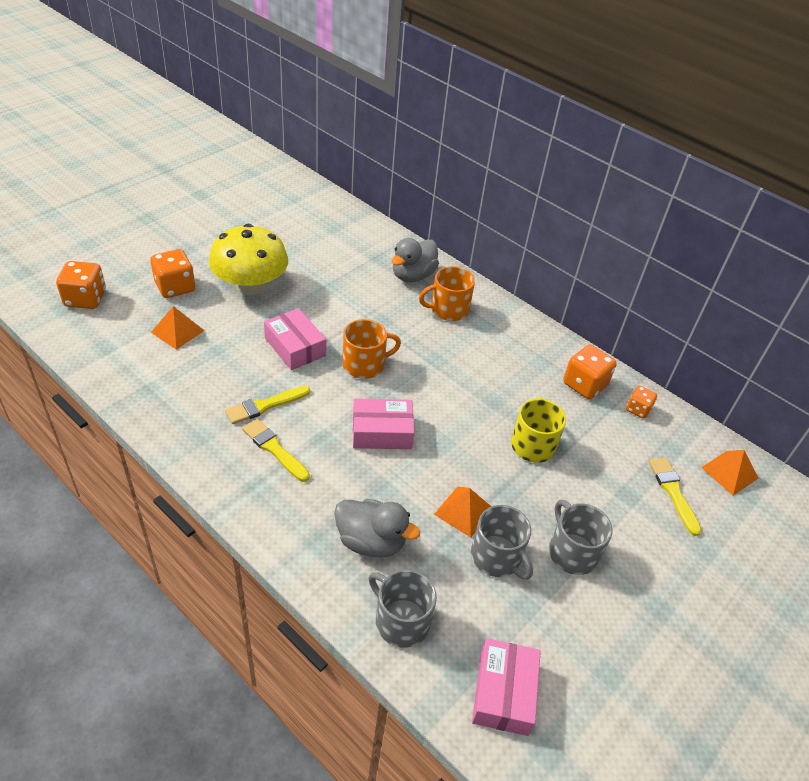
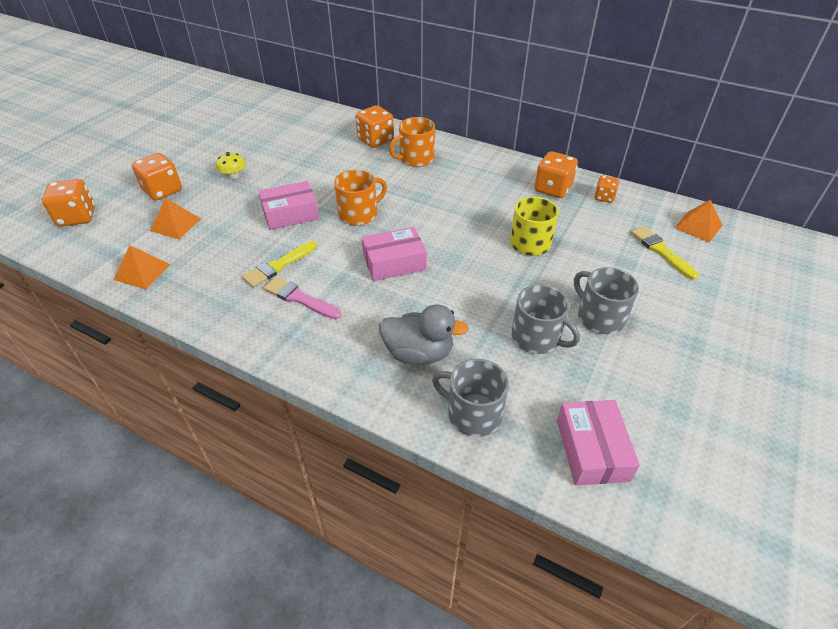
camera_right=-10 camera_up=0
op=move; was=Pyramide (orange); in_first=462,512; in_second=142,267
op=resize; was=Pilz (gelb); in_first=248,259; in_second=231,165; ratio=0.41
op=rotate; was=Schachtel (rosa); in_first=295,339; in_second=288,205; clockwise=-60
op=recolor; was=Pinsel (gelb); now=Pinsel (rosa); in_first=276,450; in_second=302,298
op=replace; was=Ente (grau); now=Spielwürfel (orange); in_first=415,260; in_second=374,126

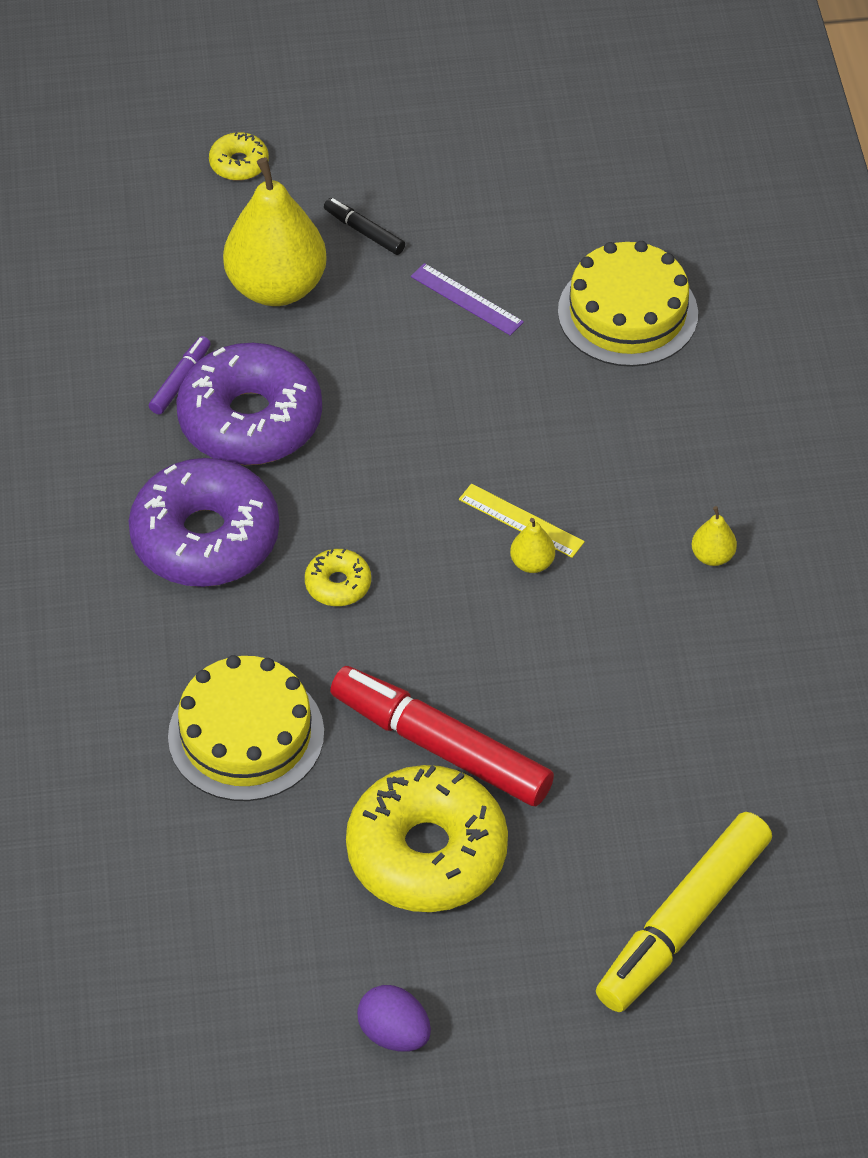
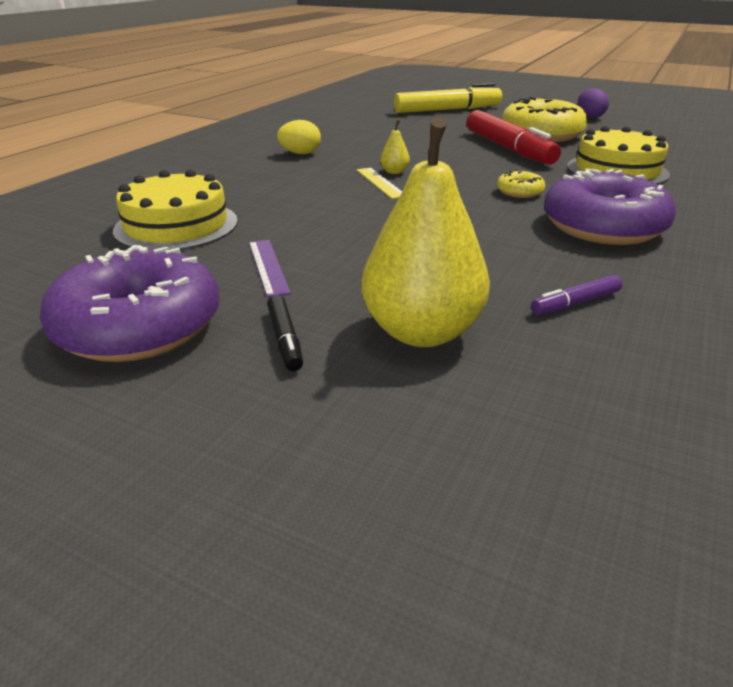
camera_right=-145 camera_up=-20
op=move; was=Donut (lila); in_first=249,404; in_second=130,303
op=replace; was=Birne (gelb); now=Ei (gelb); in_first=714,536; in_second=299,137
op=delete; was=Donut (gelb); in_first=239,156

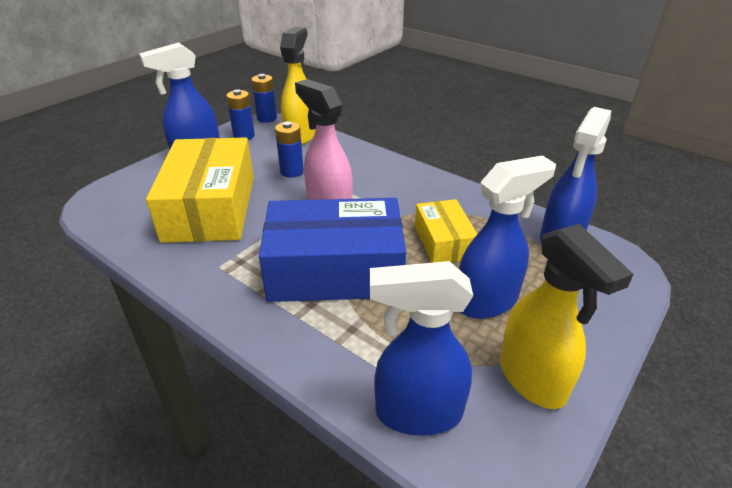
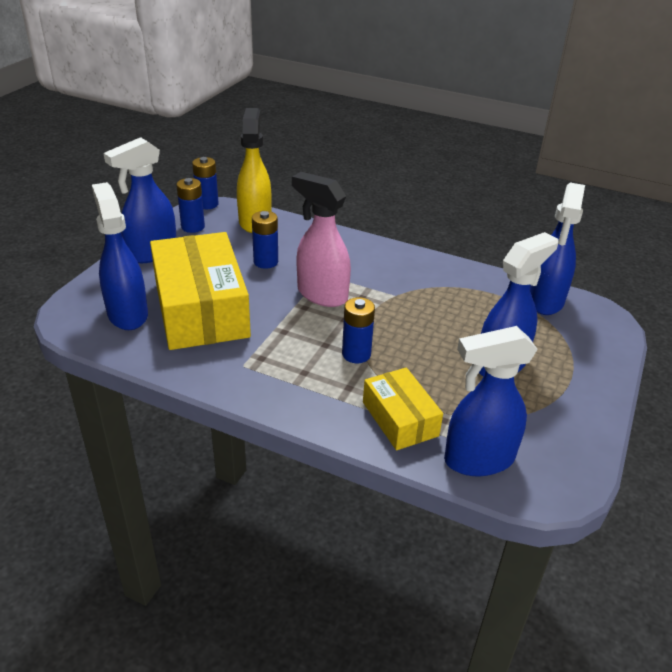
camera_right=-15 camera_up=0
op=insert; now=Sprühflasche (blau); in_second=120,256
op=replace; was=Schachtel (blau); now=Batterie (blau); in_first=332,250; in_second=358,330
op=move; was=Schachtel (gelb); in_first=446,231; in_second=403,408
op=delete; was=Sprühflasche (gelb); in_first=566,316

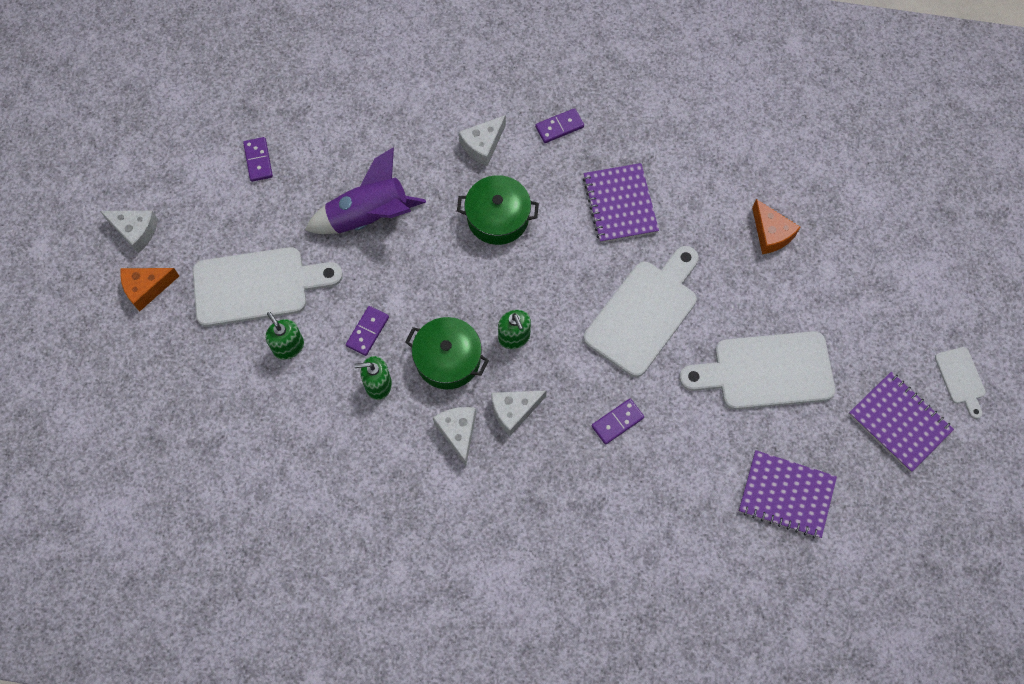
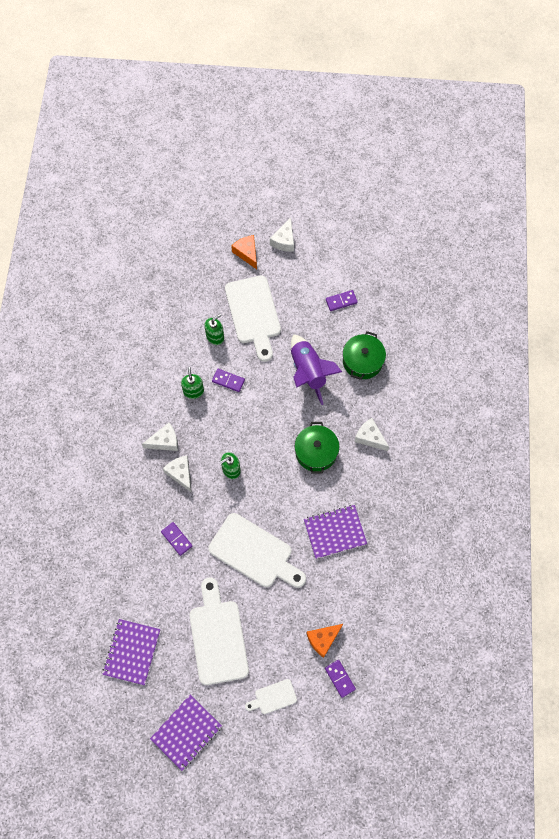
camera_right=85 camera_up=0
op=move; was=Schneidebrett (weiß); in_first=960,383; in_second=271,696
op=move; was=Dominostein (lila); in_first=559,125; in_second=340,679
op=move; was=Kochtopf (grün); in_first=447,353; in_second=364,355

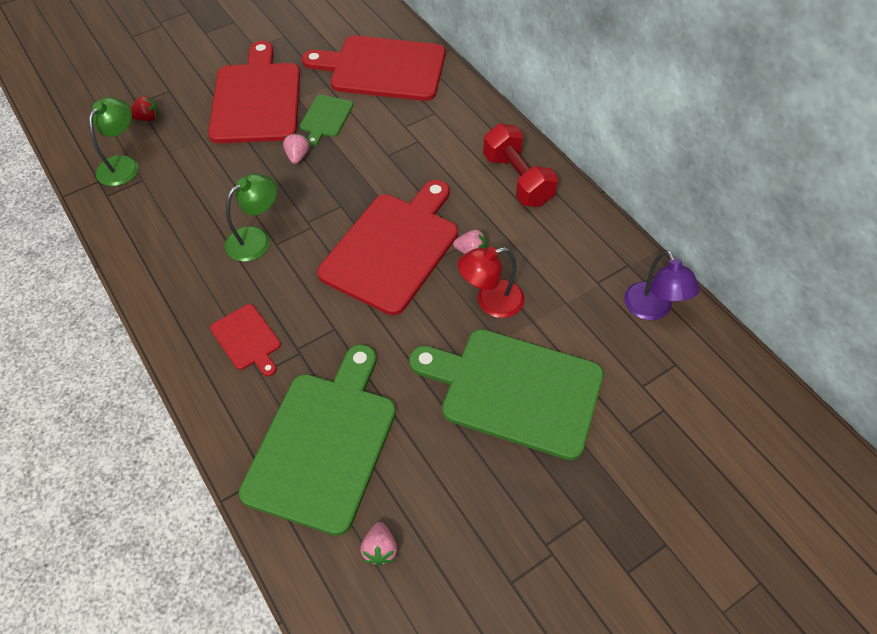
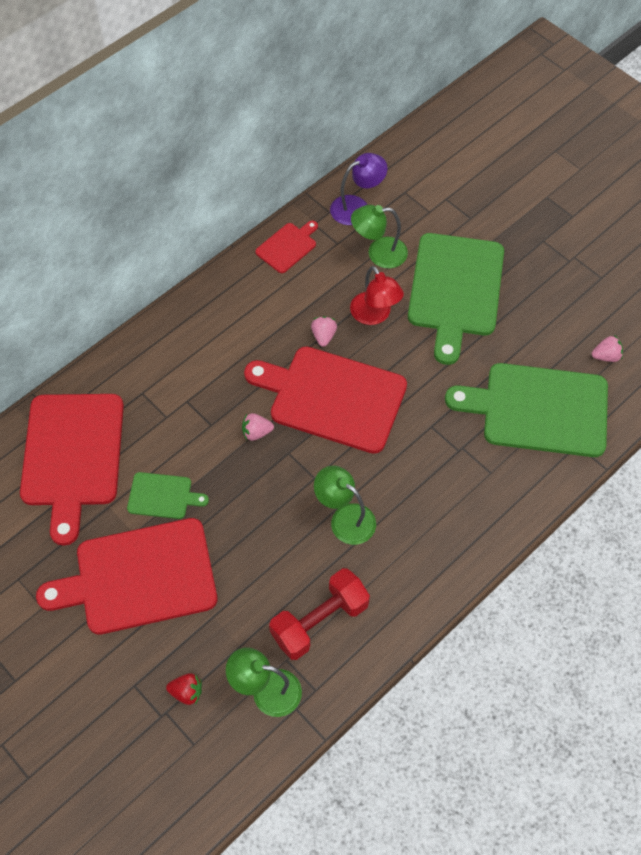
camera_right=-100 camera_up=5
op=rotate; was=Erdbeere (rot); in_first=145,108; in_second=184,689; clockwise=120
op=move; was=Erdbeere (rosa); in_first=296,148; in_second=258,427
op=move; was=Schneidebrett (rot); in_first=245,340; in_second=286,247
op=move; was=Hantel (rot); in_first=520,165; in_second=319,614
op=insert; now=Lampe (grün); in_second=379,236

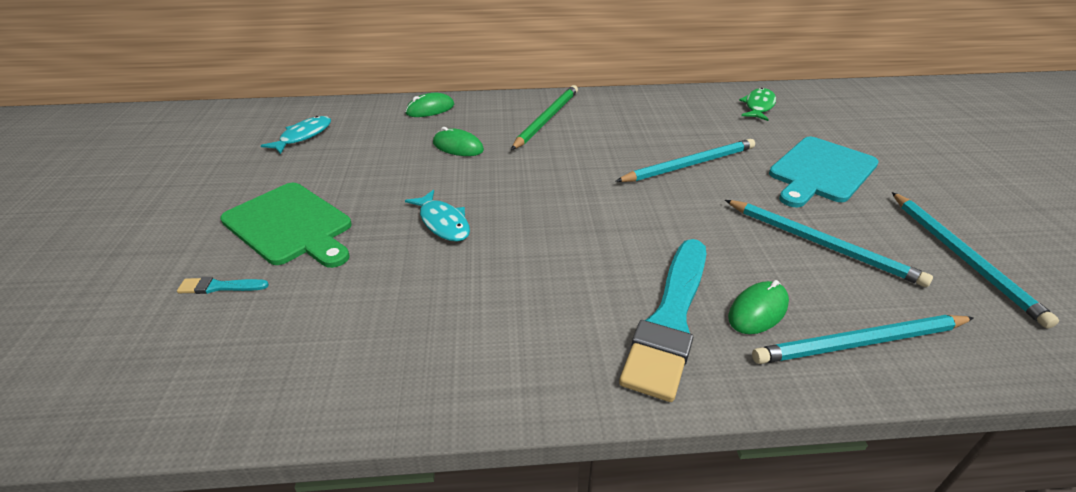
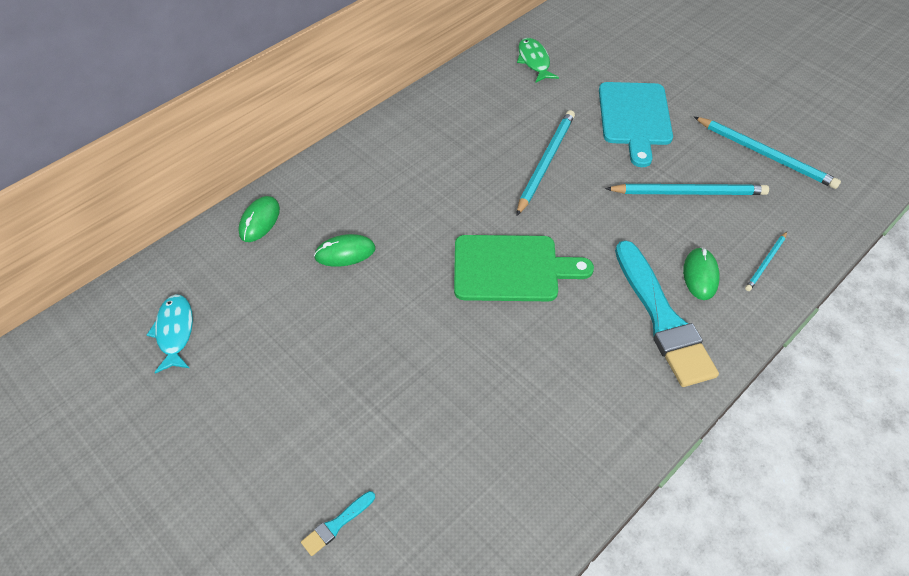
camera_right=-40 camera_up=15
op=move; was=Schneidebrett (grün); in_first=286,225; in_second=524,268
op=resize; was=Bleistift (türkis); in_first=863,339; in_second=766,261; ratio=0.54
op=delete; was=Fisch (türkis); in_first=437,216
op=delete; was=Bleistift (grün); in_first=544,117

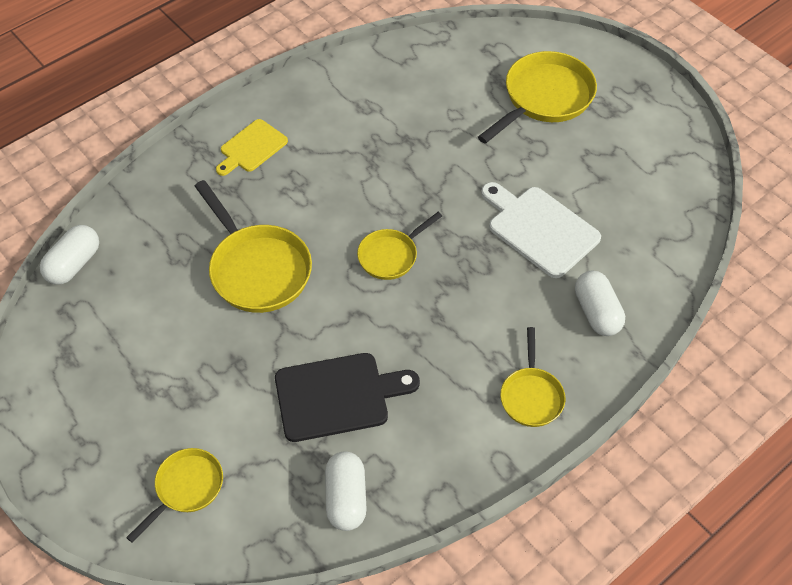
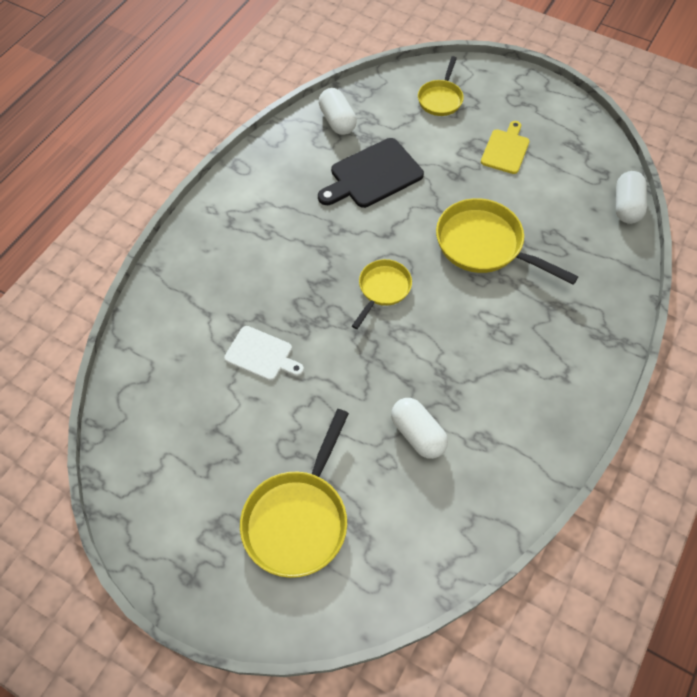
camera_right=160 camera_up=5
op=resize; was=Schneidebrett (weiß); in_first=541,230; in_second=264,353; ratio=0.64
op=move; was=Kapsel (weiß); in_first=600,303; in_second=419,428
op=move; was=Schneidebrett (gelb); in_first=252,147; in_second=505,147
op=delete; was=Pfanne (gelb); in_first=533,377

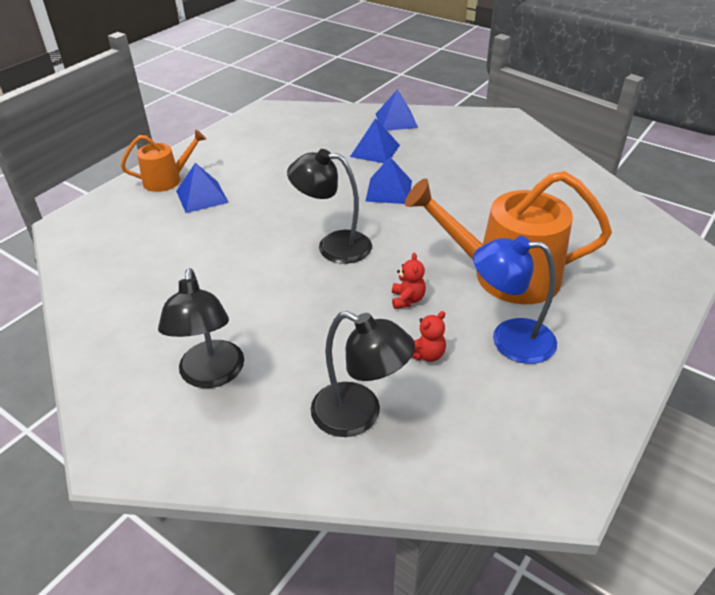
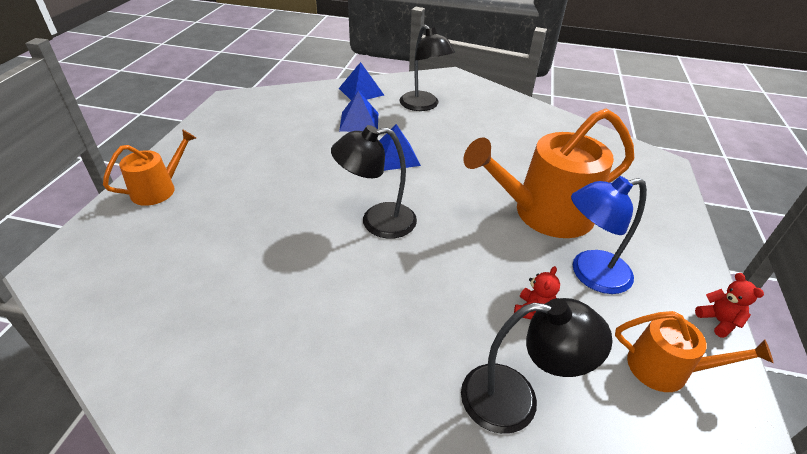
camera_right=-25 camera_up=0
op=move; was=Lampe (schwarz); in_first=201,328; in_second=427,68
op=insert; now=Gießkanne (orange); in_second=694,351
op=move; was=Teddybär (rot); in_first=409,281; in_second=729,305
op=delete; was=Pyramide (blau); in_first=202,188

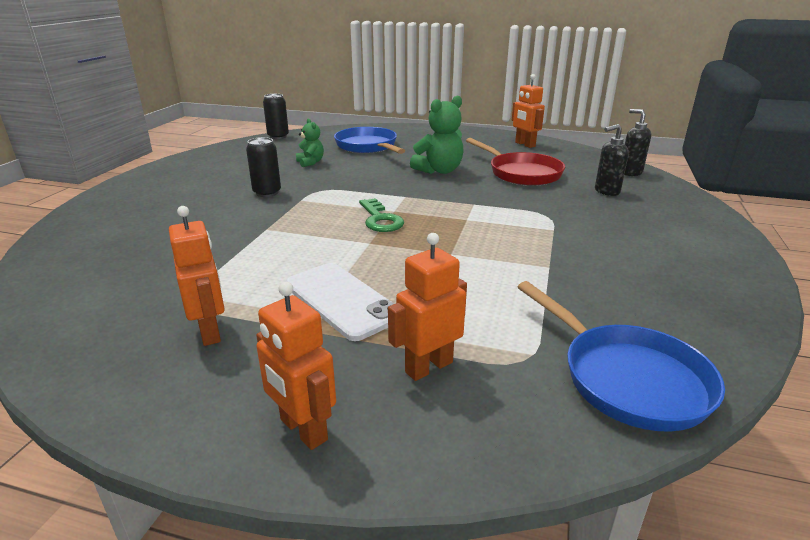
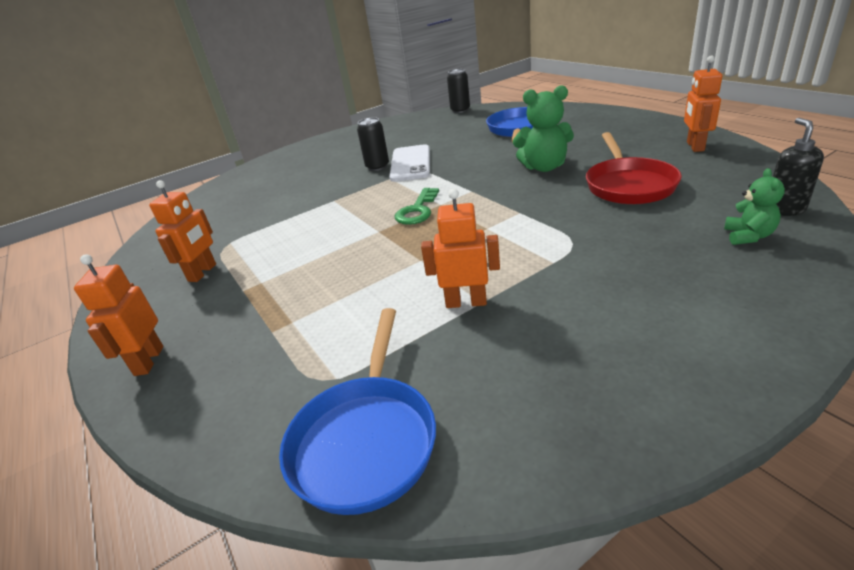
camera_right=45 camera_up=5
op=move; was=Handy (weiß); in_first=339,302; in_second=409,163
op=move; was=Roboter (orange); in_first=427,307; in_second=460,248
op=move; was=Teddybär (grün); in_first=310,143; in_second=754,206
op=delete; was=Seifenspender (schwarz); in_first=612,160

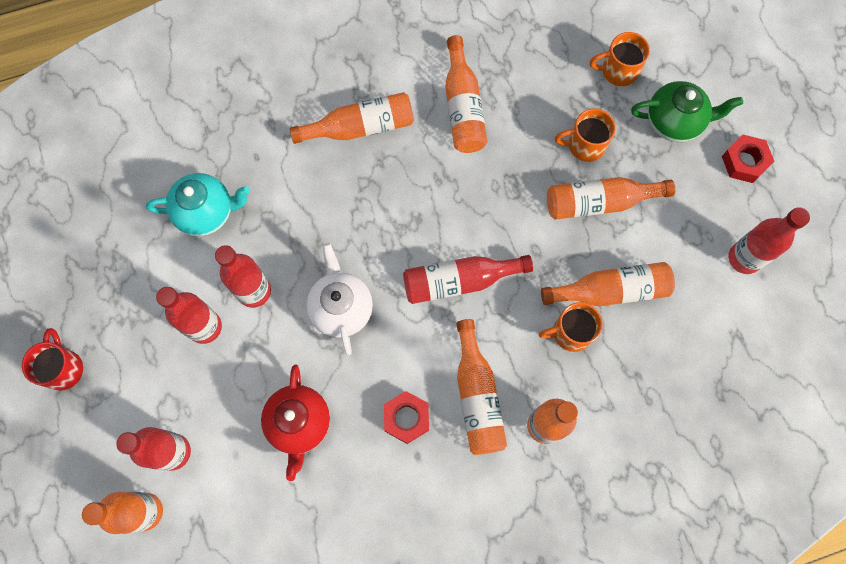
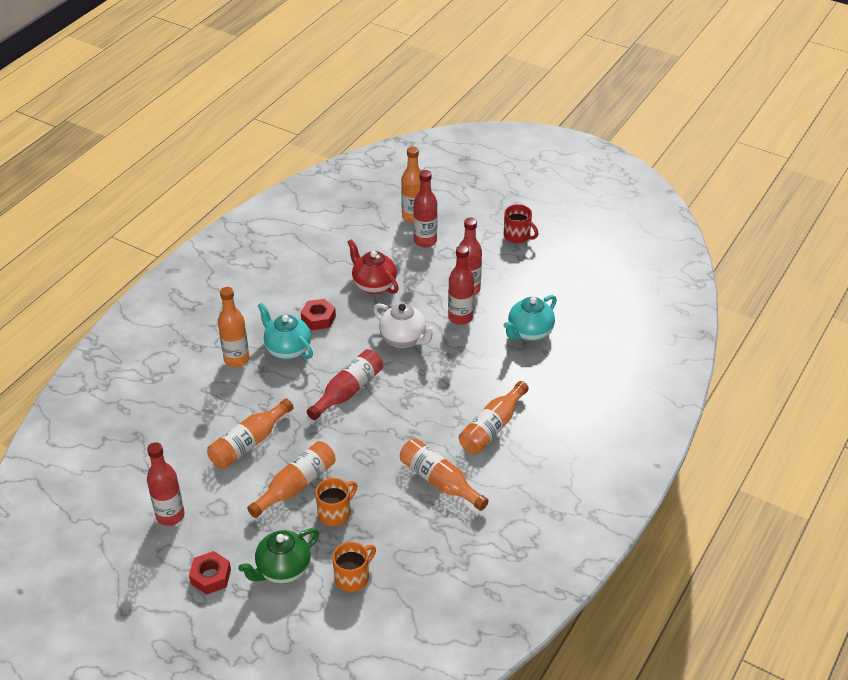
camera_right=140 camera_up=-30
op=replace; was=Flasche (orange); now=Teekanne (türkis); in_first=481,387; in_second=285,331
op=delete; was=Tasse (orange); in_first=571,327

